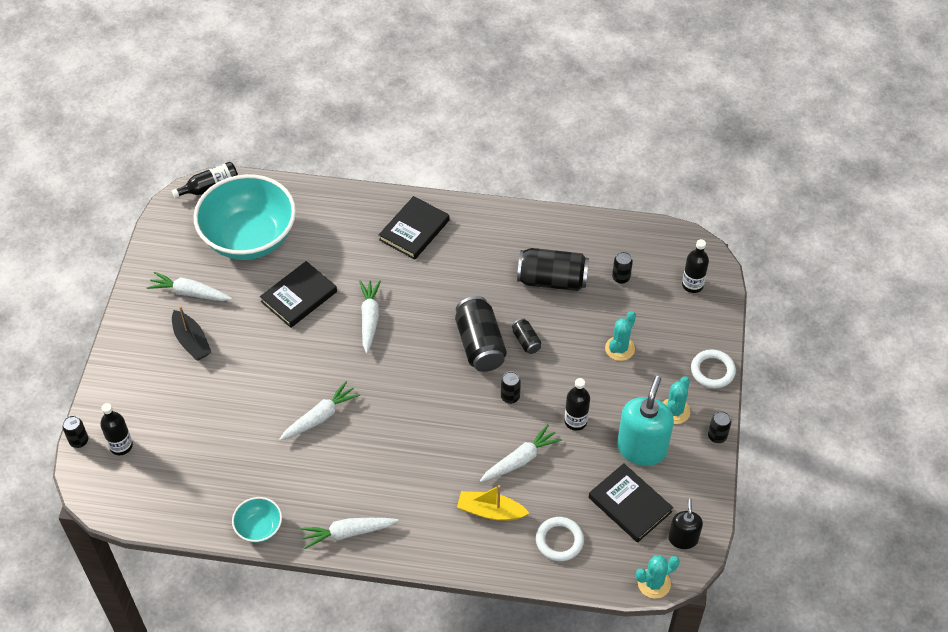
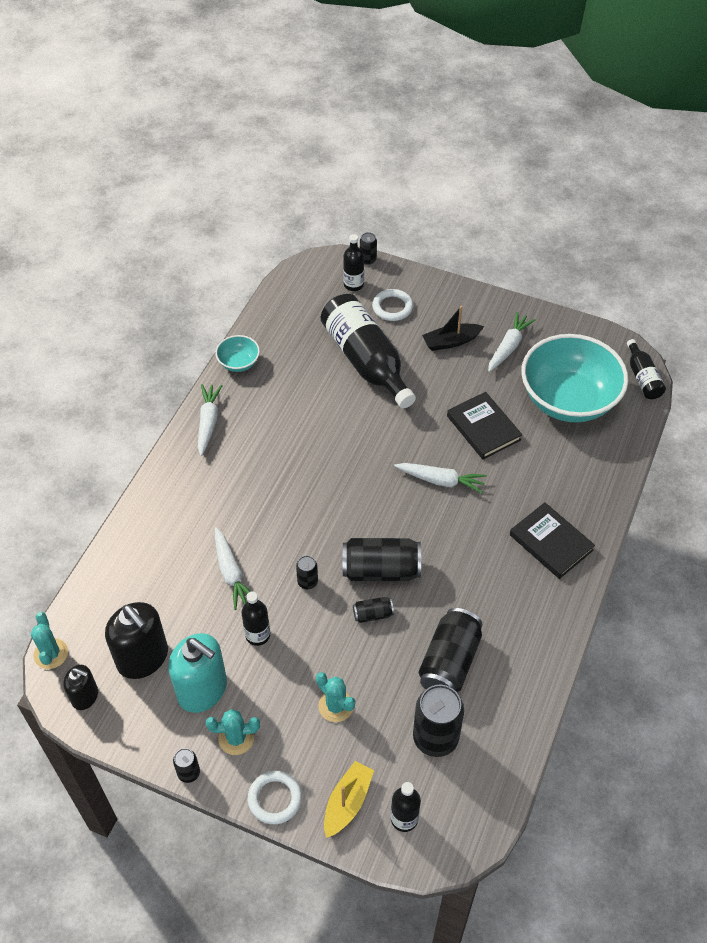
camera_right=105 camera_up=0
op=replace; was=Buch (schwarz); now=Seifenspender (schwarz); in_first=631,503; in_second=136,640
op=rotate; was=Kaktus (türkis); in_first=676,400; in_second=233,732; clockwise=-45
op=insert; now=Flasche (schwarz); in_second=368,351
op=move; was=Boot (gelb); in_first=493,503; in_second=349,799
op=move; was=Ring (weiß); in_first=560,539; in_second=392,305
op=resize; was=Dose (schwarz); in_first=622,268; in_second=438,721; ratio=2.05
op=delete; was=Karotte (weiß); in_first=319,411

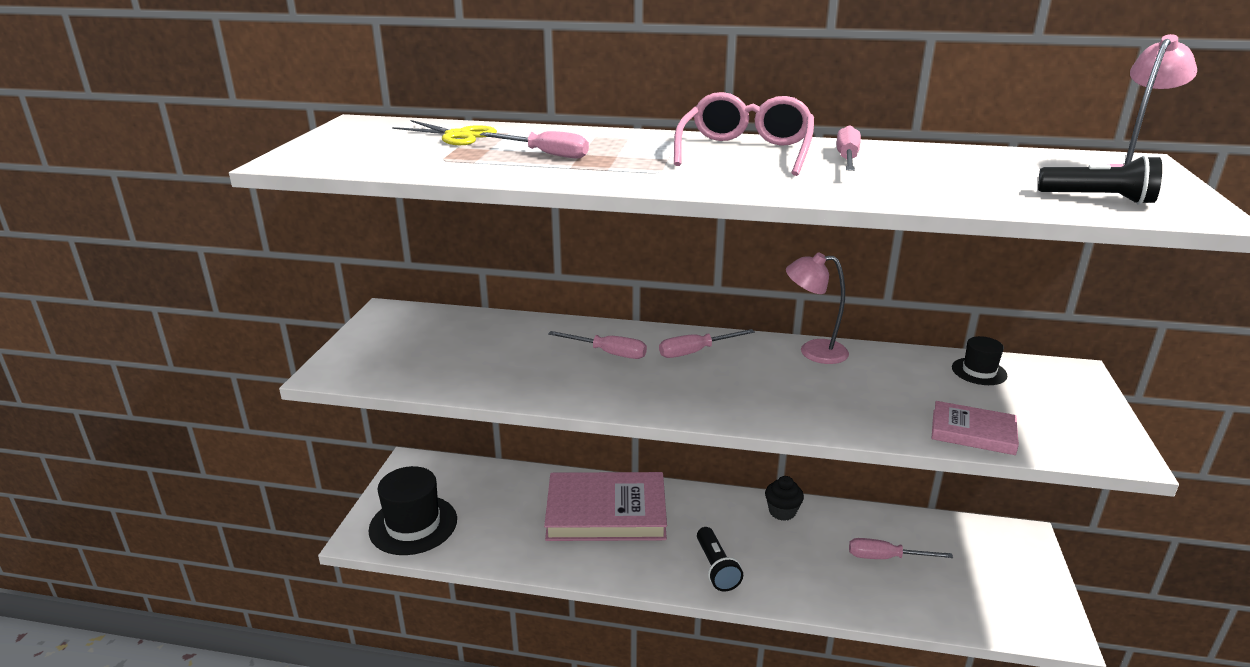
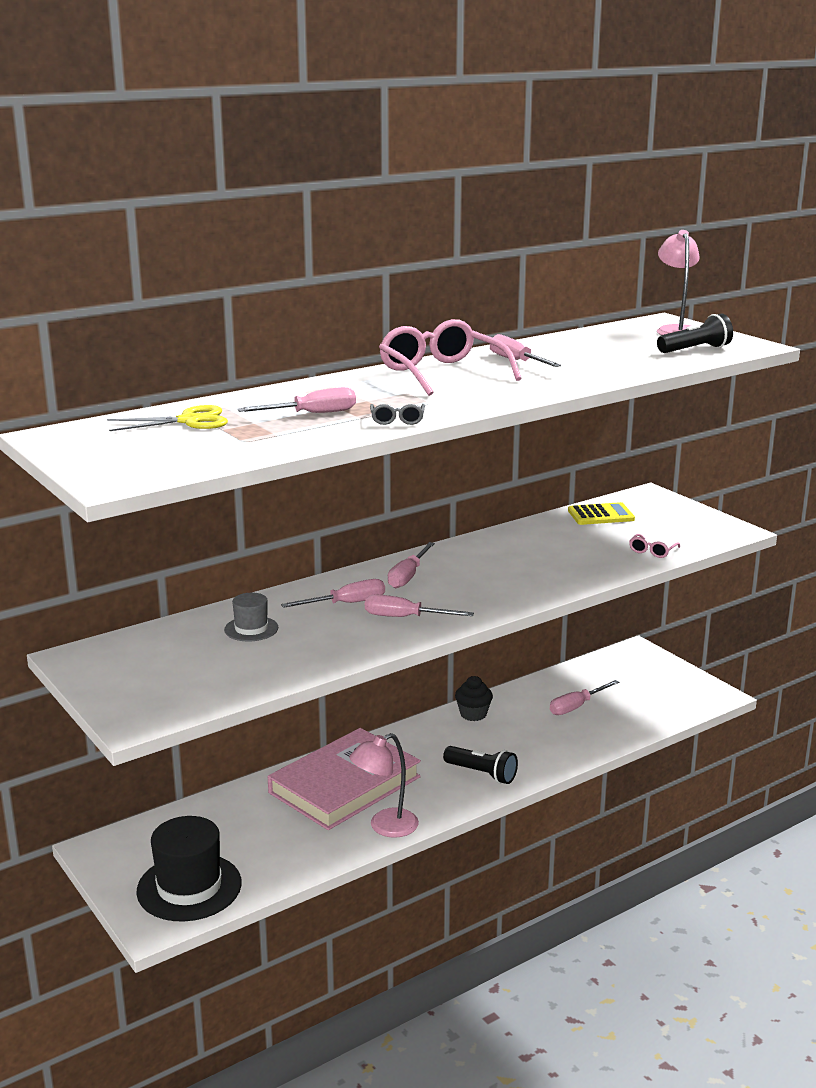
camera_right=-45 camera_up=-5
op=insert; now=Hut (grau); in_second=251,617
op=move; was=Lampe (rosa); in_first=817,308; in_second=384,785
op=insert; now=Schraubenzieher (rosa); in_second=419,605
op=insert; now=Brille (grau); in_second=397,414
op=replace; was=Hut (schwarz); now=Taschenrechner (gelb); in_first=979,360; in_second=601,513
op=replace; was=Buch (rosa); now=Brille (rosa); in_first=975,428; in_second=654,546

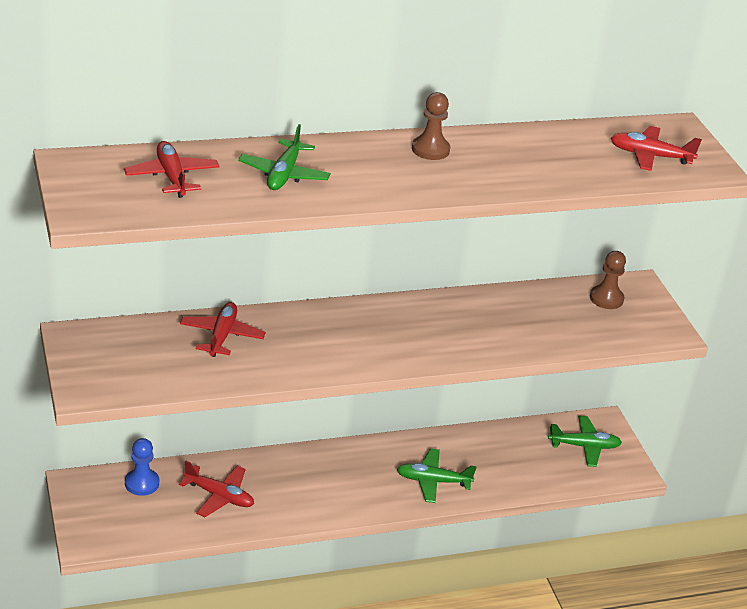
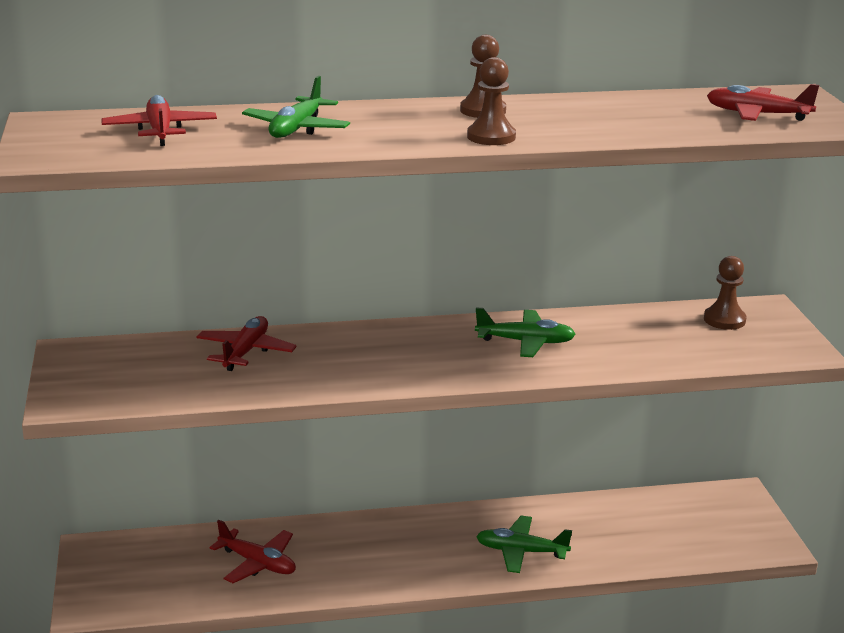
camera_right=10 camera_up=-10
op=insert; now=Bauer (braun); in_second=491,101
op=move; was=Flugzeug (grün); in_first=585,441; in_second=525,332
op=delete; was=Bauer (blau); in_first=142,467

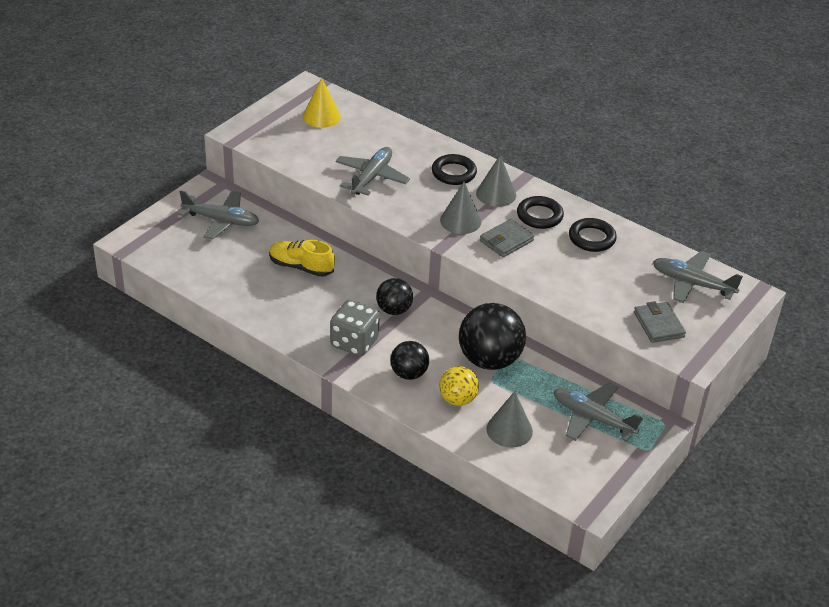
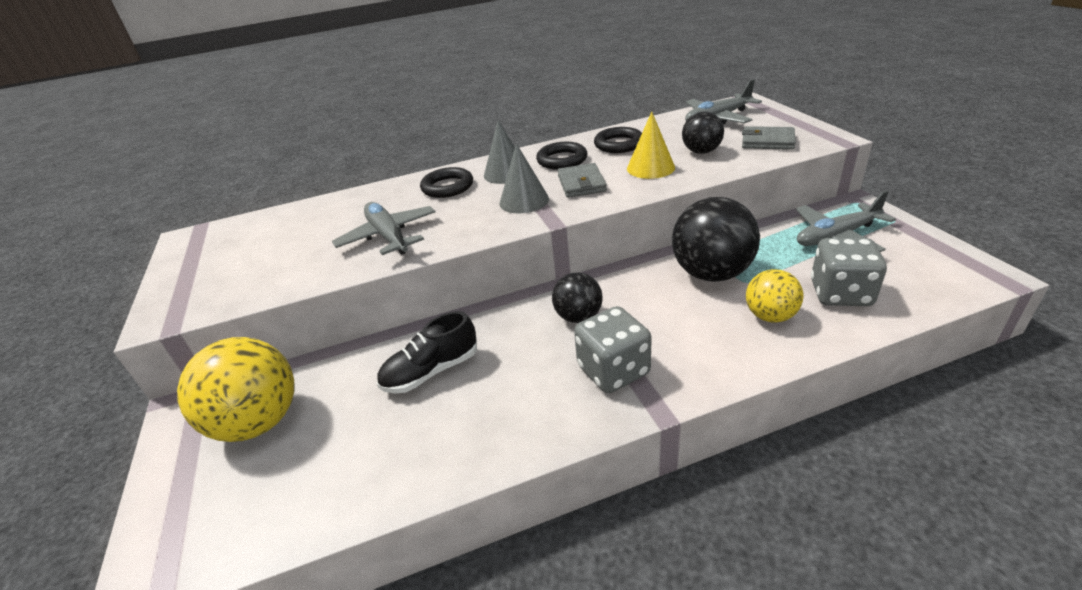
camera_right=-50 camera_up=-5
op=replace; was=Flugzeug (grau); now=Ball (gelb); in_first=218,215; in_second=235,389
op=recolor; was=Schuh (gelb); now=Schuh (schwarz); in_first=302,258; in_second=427,352
op=move; was=Kegel (gelb); in_first=322,103; in_second=651,145
op=move; was=Ball (schwarz); in_first=409,360; in_second=703,132
op=replace; was=Kegel (grau); now=Spielwürfel (grau); in_first=510,419; in_second=849,272

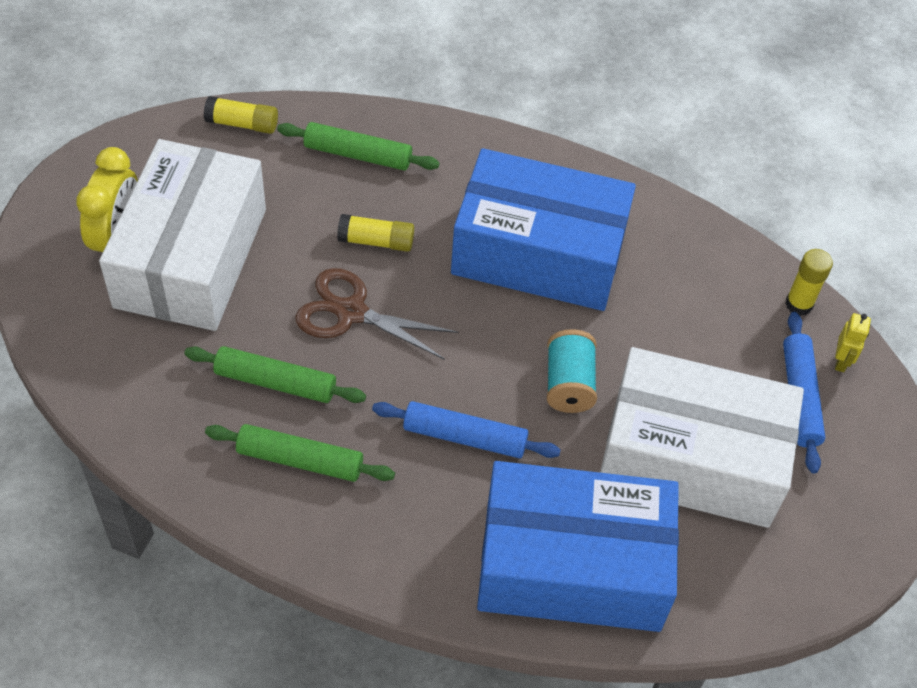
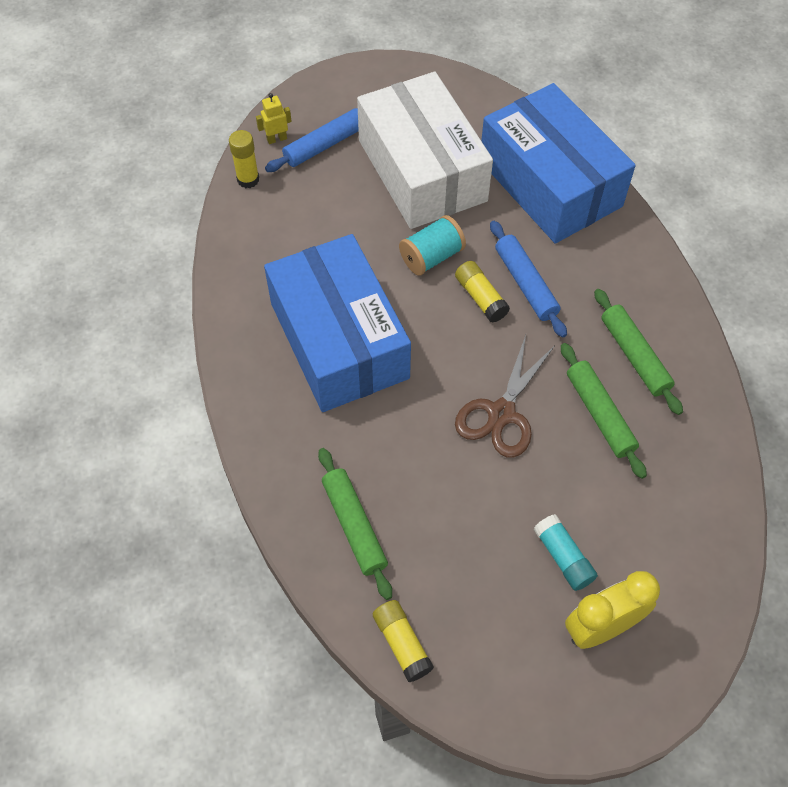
camera_right=-125 camera_up=5
op=move; was=Klebestift (gelb); in_first=375,233; in_second=482,291
op=rotate; was=Schere (braun); in_first=377,314; in_second=505,396; clockwise=45
op=replace; was=Schachtel (weiß); now=Klebestift (türkis); in_first=182,235; in_second=566,552

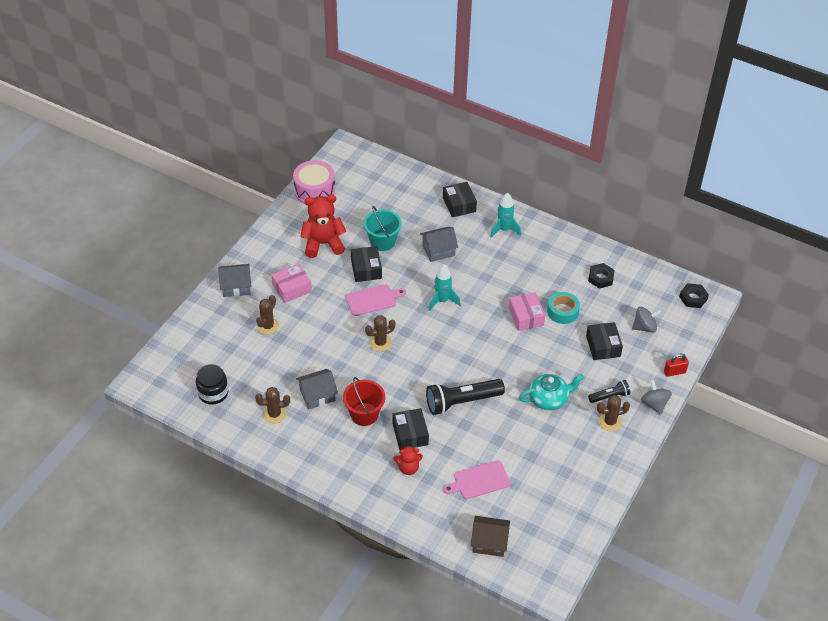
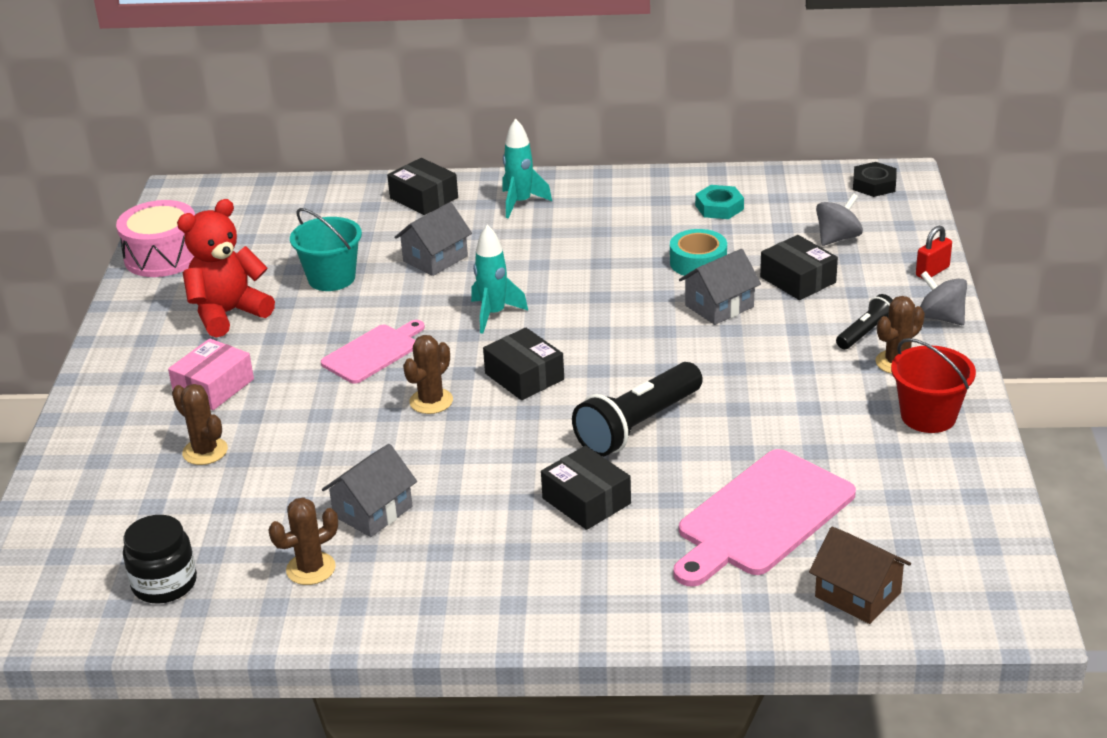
camera_right=-25 camera_up=-15
op=rotate; was=Kaktus (braun); in_first=267,315; in_second=200,424; clockwise=-45
op=move; was=Schachtel (schwarz); in_first=366,264; in_second=523,364
op=resize; was=Schneidebrett (rosa); in_first=477,479; in_second=764,518; ratio=1.66
op=move; was=Haus (grau); in_first=234,280; in_second=720,287
op=recolor; was=Sechskantmutter (schwarz); now=Sechskantmutter (türkis); in_first=601,276; in_second=719,202
op=rotate; was=Haus (braun); in_first=490,536; in_second=860,575; clockwise=60
op=move; was=Eimer (rot); in_first=364,401; in_second=933,385
op=delete; was=Teddybär (rot); in_first=408,460
op=delete; was=Schachtel (rosa); in_first=526,311
op=delete; was=Teekanne (türkis); in_first=551,392

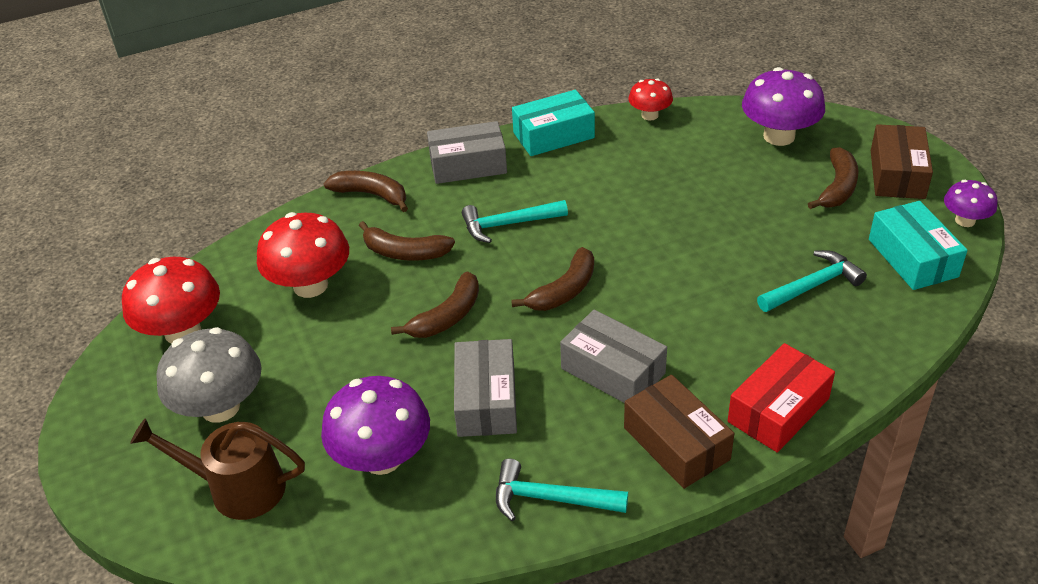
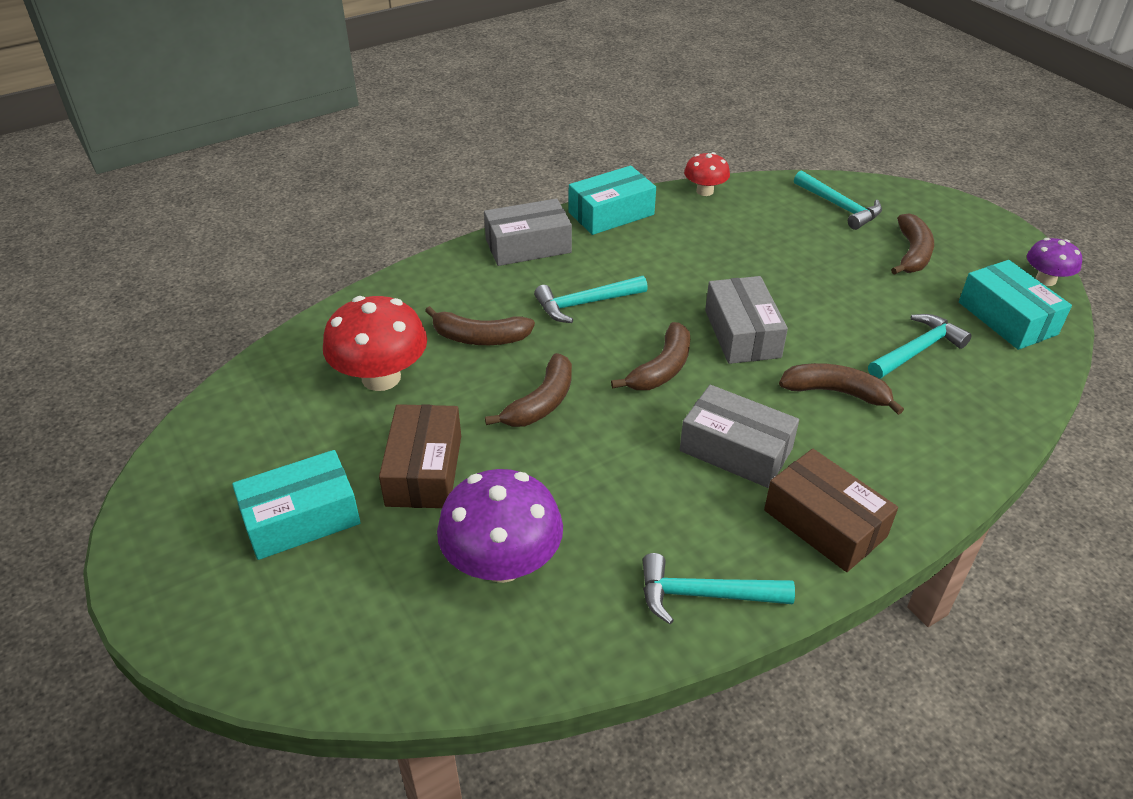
camera_right=-10 camera_up=0
op=replace; was=Pilz (grau); now=Schachtel (türkis); in_first=209,374; in_second=296,505
op=move; was=Schachtel (braun); in_first=902,161; in_second=420,456
op=move; was=Schachtel (grau); in_first=485,388; in_second=746,320
op=move; was=Banane (braun); in_first=366,191; in_second=841,389
op=replace; was=Pilz (lila); now=Hammer (türkis); in_first=783,106; in_second=838,200
op=delete; was=Pilz (rot); in_first=171,300
op=delete; was=Gießkanne (braun); in_first=217,469
op=delete; was=Schachtel (rot); in_first=781,397

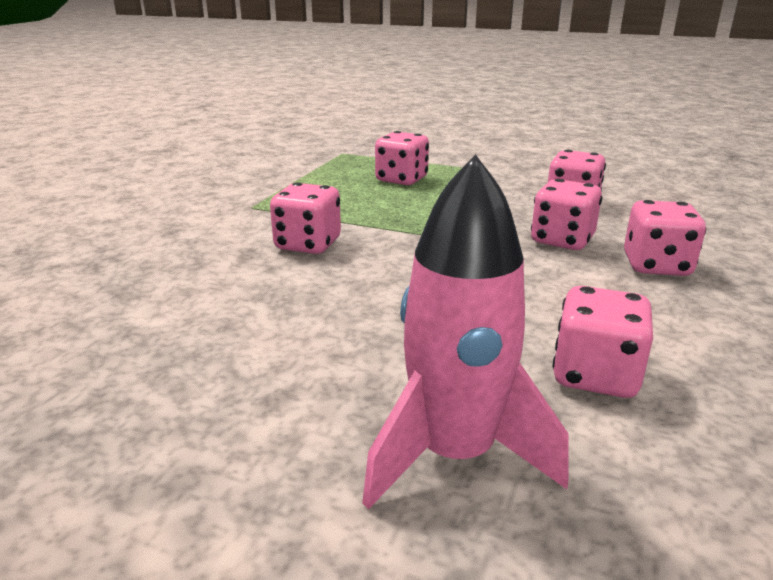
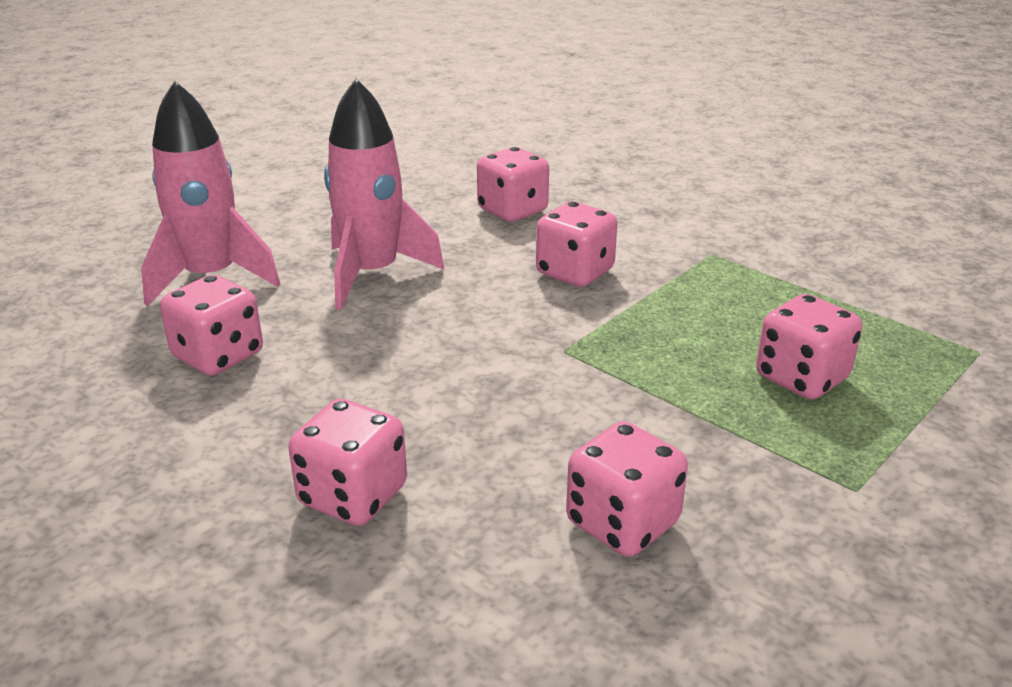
camera_right=110 camera_up=5
op=insert; now=Rakete (rosa); in_second=384,194
op=move; was=Spielwürfel (rosa); in_first=566,214; in_second=513,184

